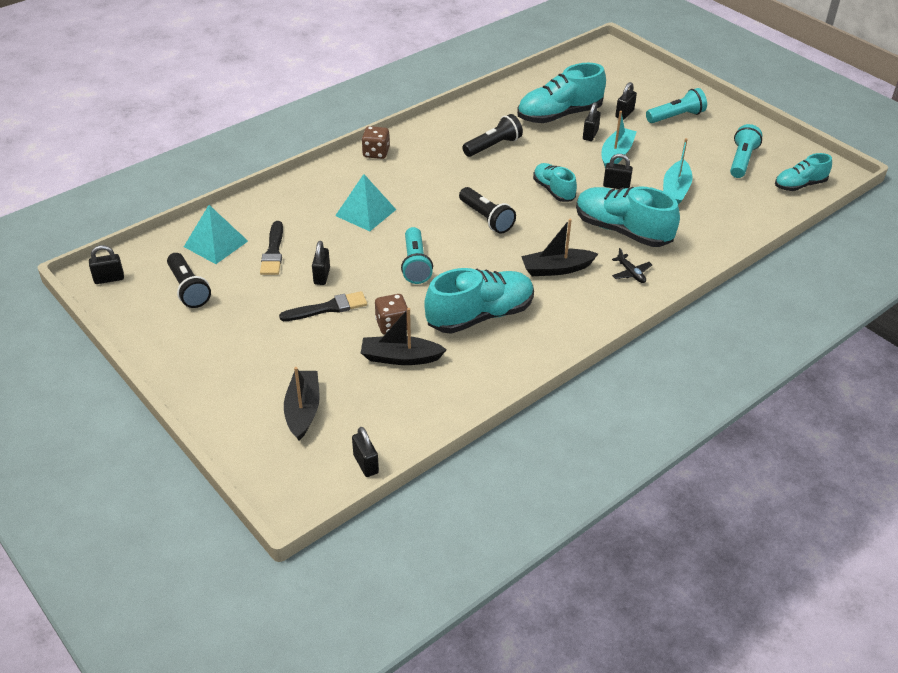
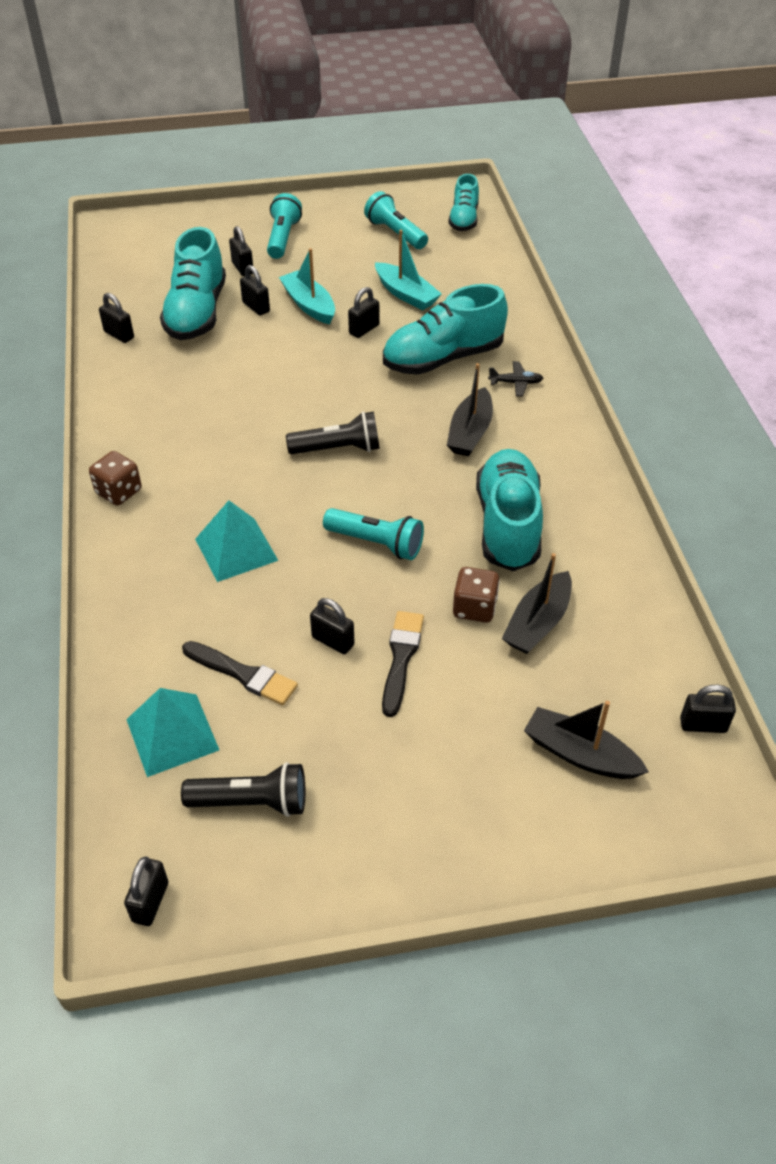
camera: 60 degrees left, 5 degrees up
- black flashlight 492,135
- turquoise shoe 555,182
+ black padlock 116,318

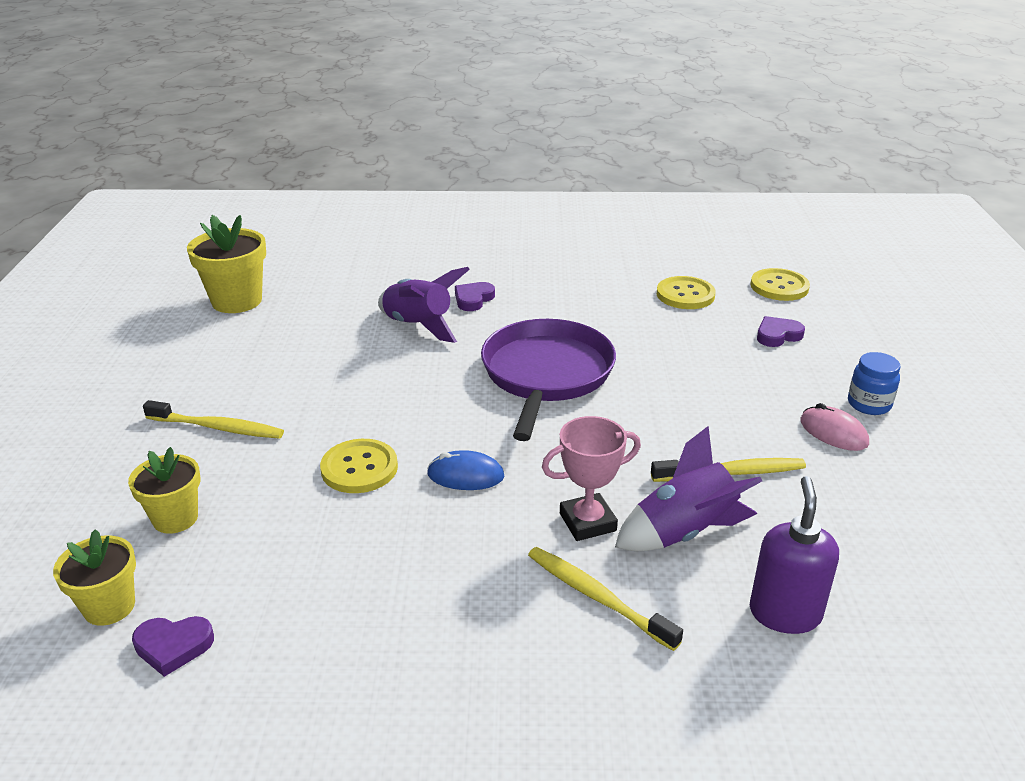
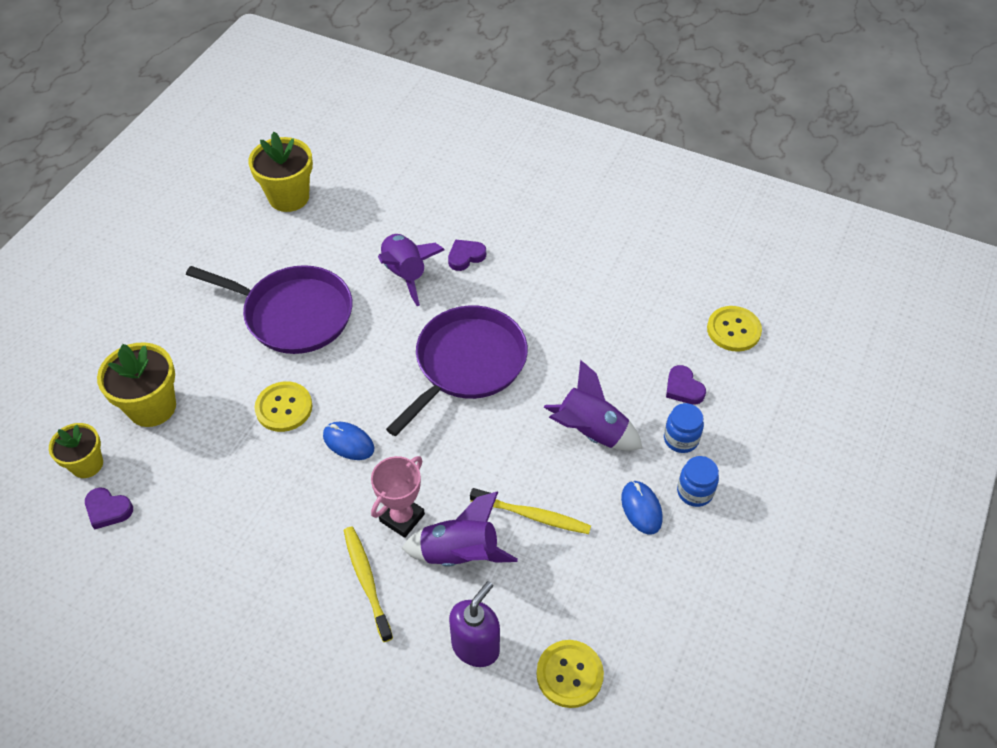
camera: 25 degrees right, 20 degrees up
~ yellow button 686,292 to 570,674
~ purple heart 781,331 = 686,385 120 degrees counterclockwise
- yellow toothbrush 213,419
~ pink mouse 834,427 to blue mouse 642,508
~ pink trophy 591,478 = 398,497 60 degrees counterclockwise
~ yellow flower pot 164,490 = 136,384 x1.56
+ purple pan 269,309
+ purple rocket 593,405
+ blue jar 684,428

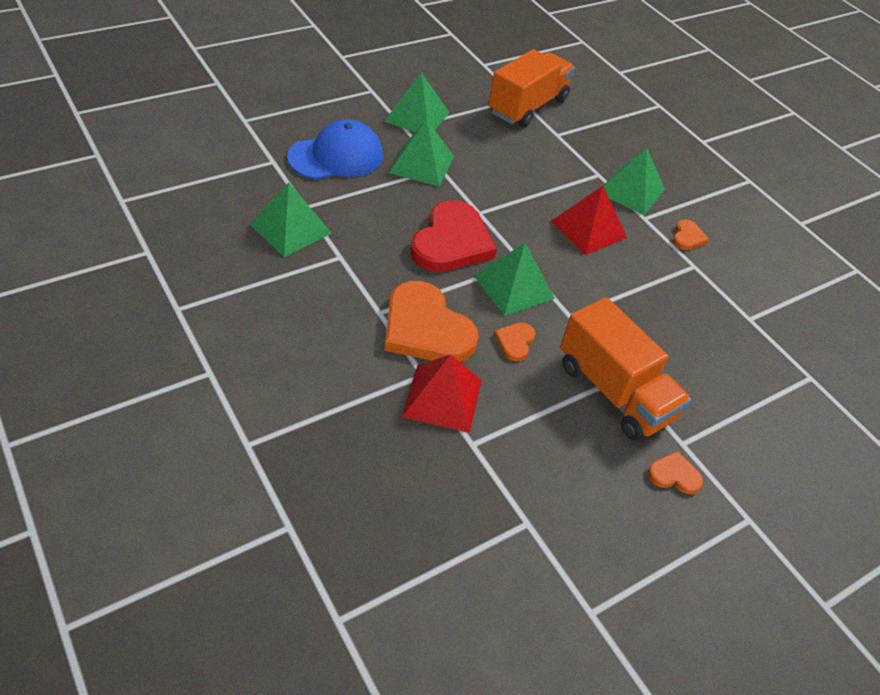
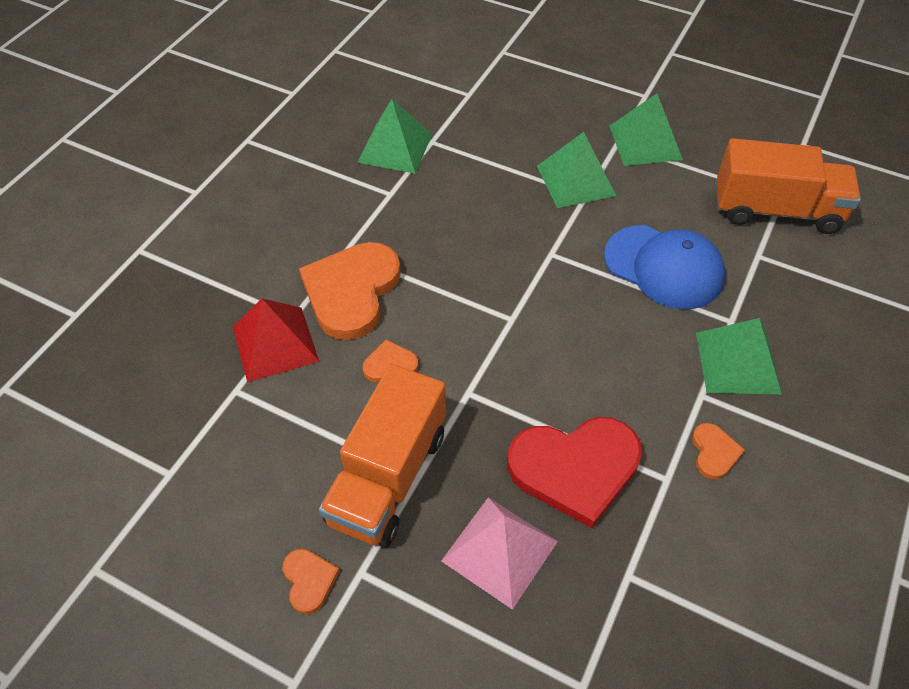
camera: 65 degrees right, 5 degrees up
~ blue cap 335,149 to 664,267
- red pyramid 589,220
~ red heart 453,236 to 574,472
~ orange heart 691,234 = 718,451 75 degrees counterclockwise
- green pyramid 514,279
+ pink pyramid 499,553

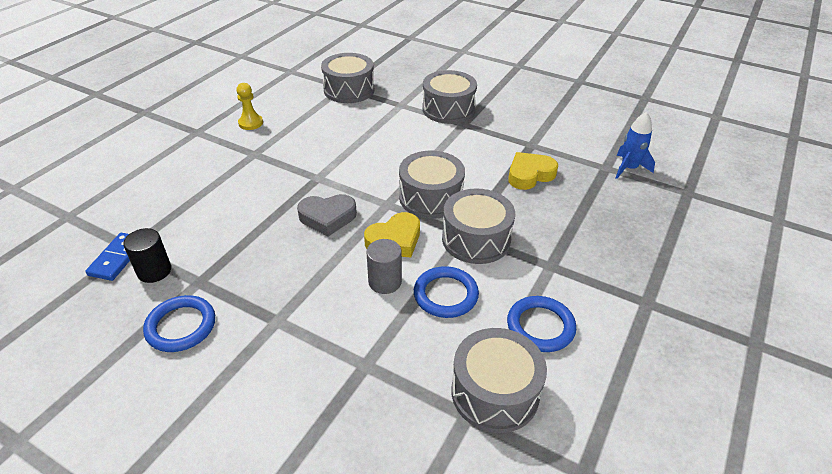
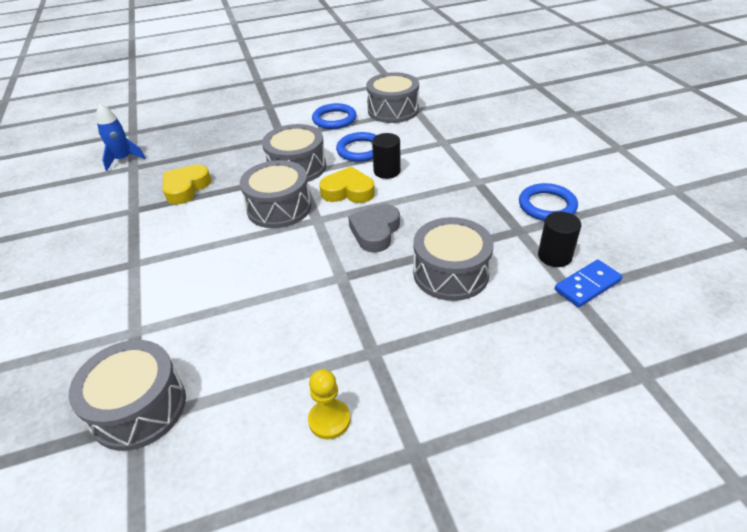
camera: 135 degrees left, 0 degrees up
~ grey drum 449,97 to 453,259
~ yellow heart 533,171 = 186,185 105 degrees clockwise
~ grey heart 327,215 = 374,228 105 degrees counterclockwise
~ grey cylinder 384,266 to black cylinder 386,156

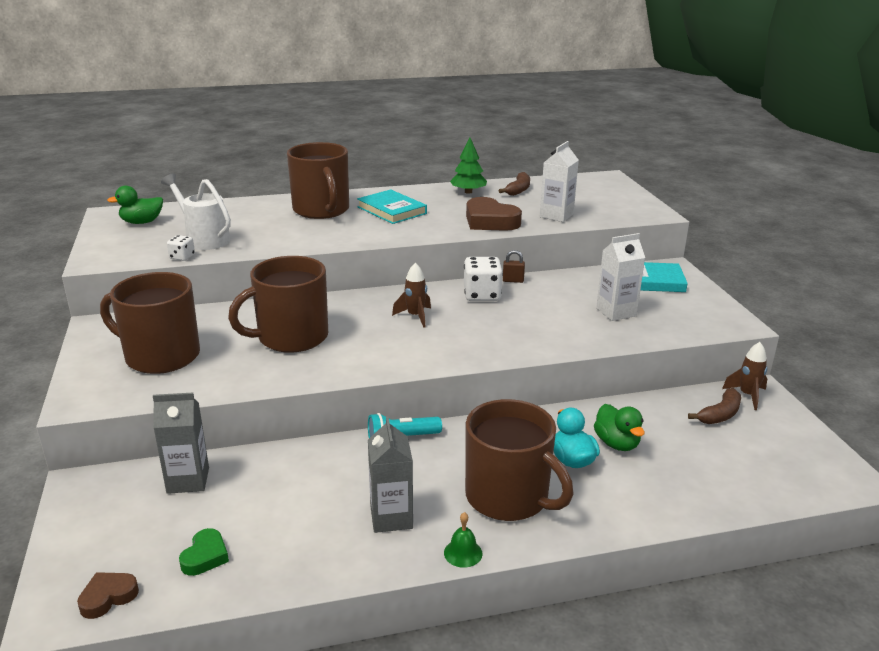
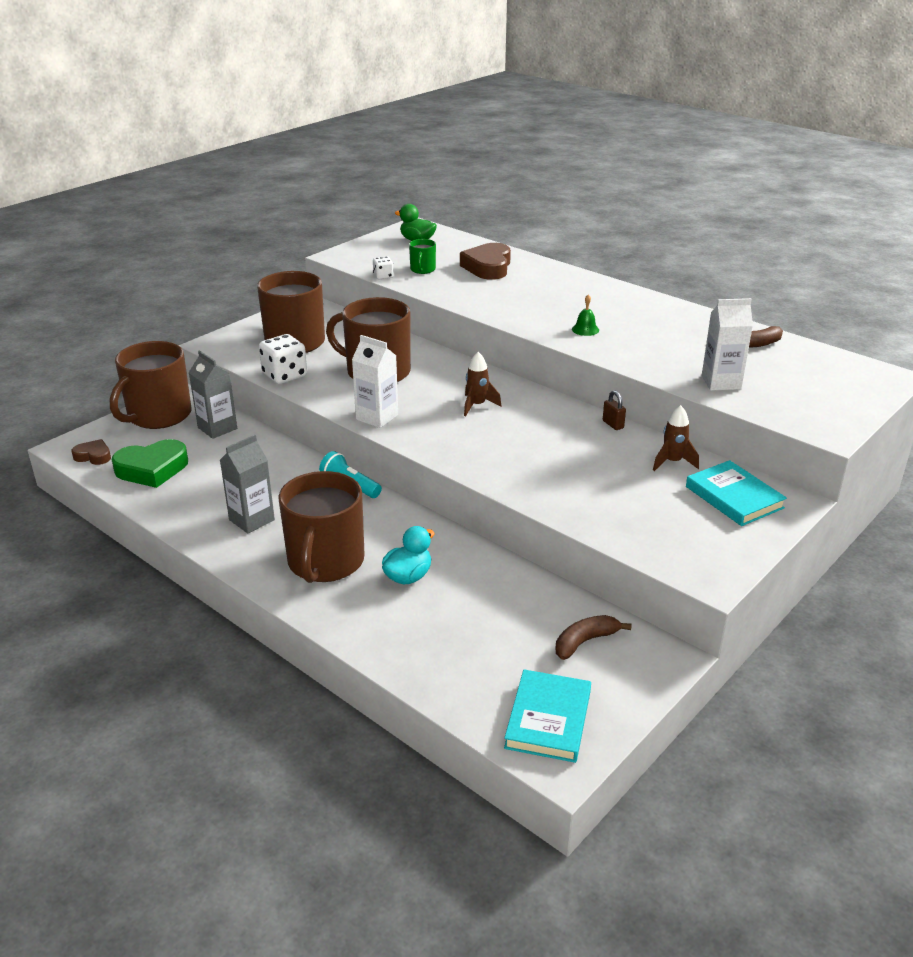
camera: 55 degrees right, 5 degrees up
- green tree 468,166
~ brown mug 318,180 to 151,385
~ white watering can 196,211 to green mug 422,256
~ turquoise book 392,206 to 547,716
~ brown heart 494,214 to 485,261
~ white carton 620,277 to 375,381
~ white dice 483,279 to 283,359
~ brown rocket 745,376 to 676,438
~ brown banana 714,406 = 593,637 135 degrees clockwise
- green duck 619,427
~ green bell 463,540 to 585,315
~ green heart 204,552 = 150,463 x1.81

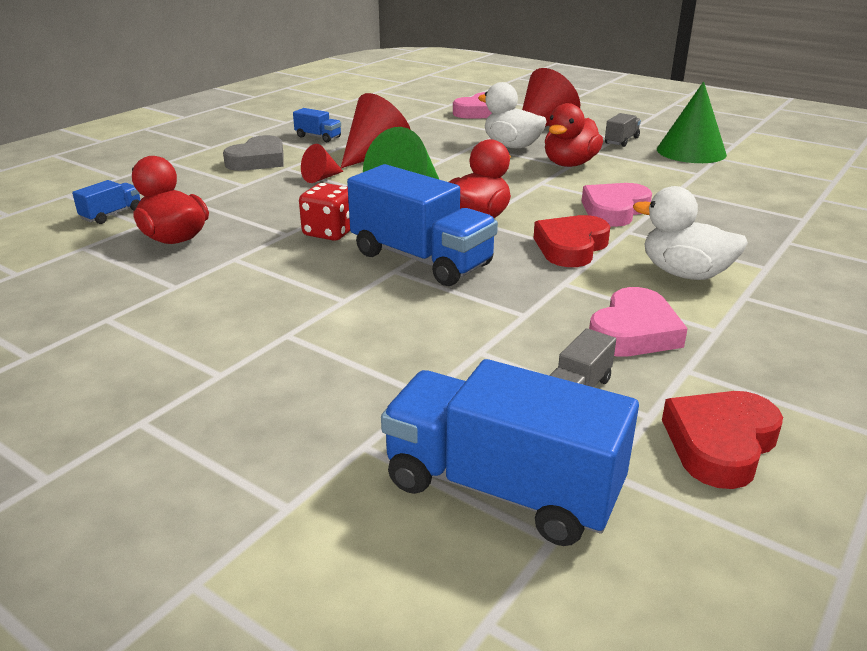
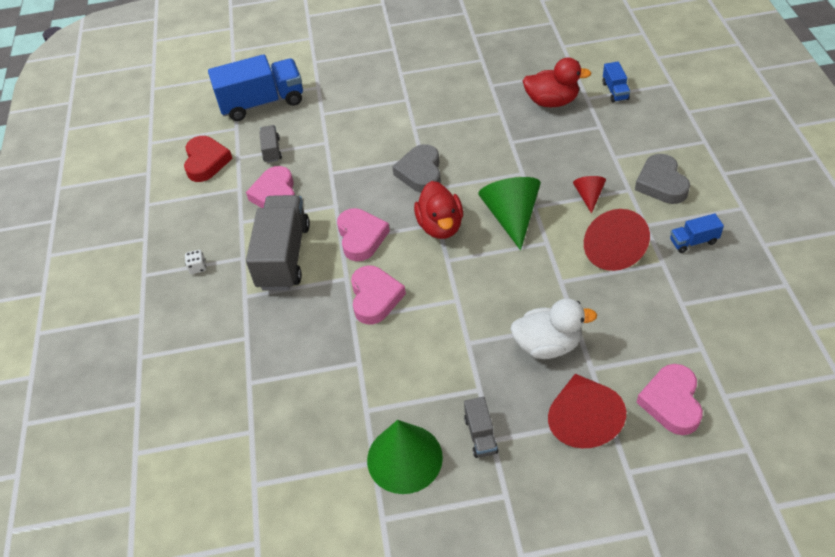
camera: 140 degrees right, 20 degrees up
- red duck 574,135
~ blue truck 422,225 to grey heart 416,168
- red dice 324,212
~ white duck 690,233 to grey truck 278,243
~ red heart 572,241 to pink heart 363,234
+ white dice 195,262

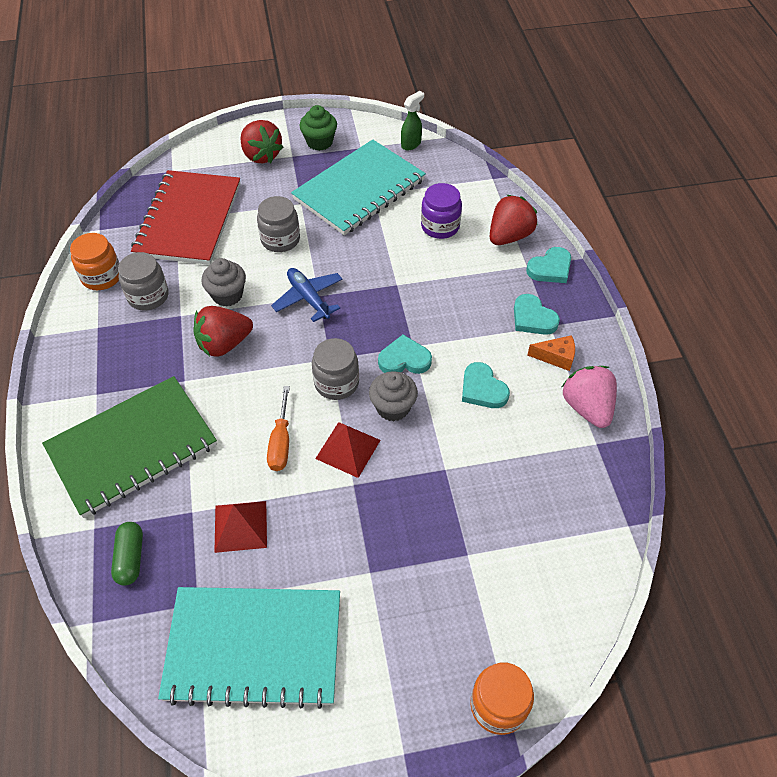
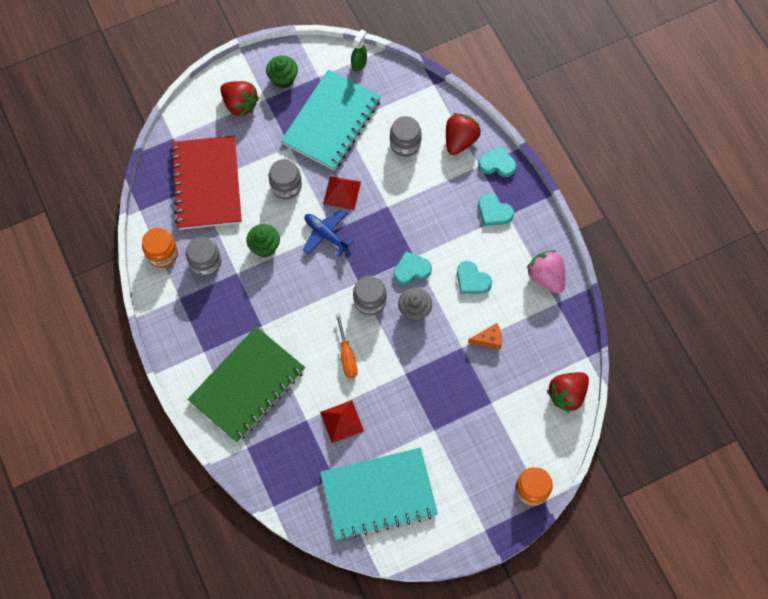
camera: 15 degrees left, 15 degrees up
~ purple jar 441,211 to grey jar 406,136
~ turquoise heart 548,265 = 497,161 120 degrees counterclockwise
~ grey cupcake 223,282 to green cupcake 263,240
~ red strawberry 223,331 to 568,392
~ orange cheese 551,353 to 485,336
~ red pyramid 348,450 to 342,193
- green capsule 127,554

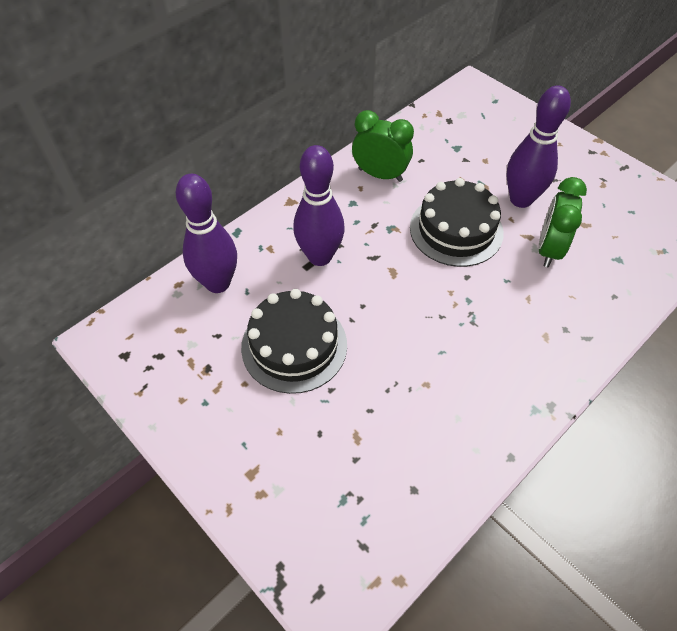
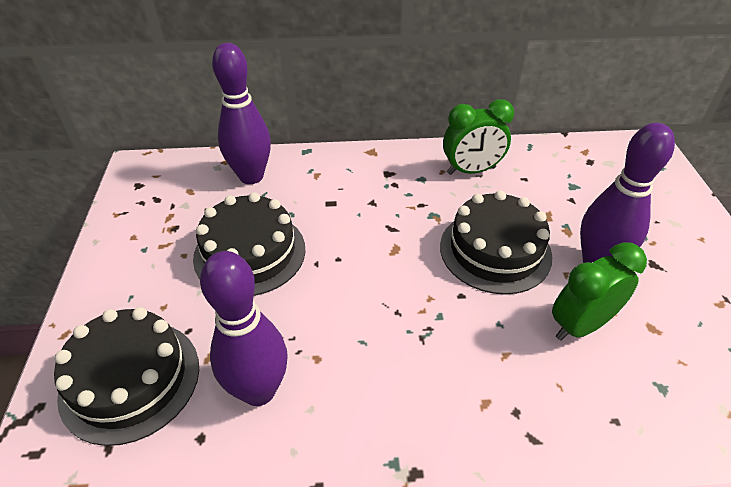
camera: 40 degrees right, 10 degrees down
~ green clock 383,146 = 478,137 105 degrees clockwise
~ purple bowling pin 319,205 to 244,328
+ black cake 126,376

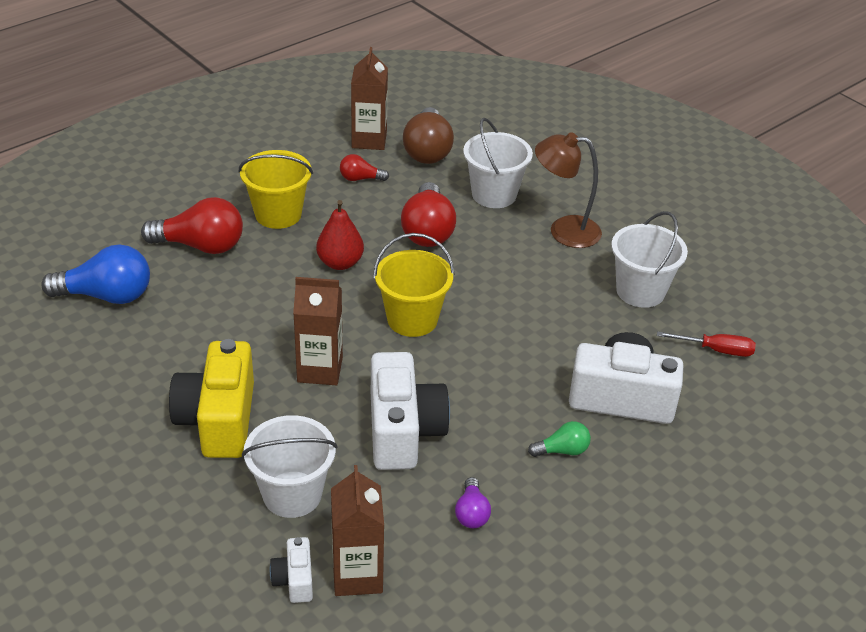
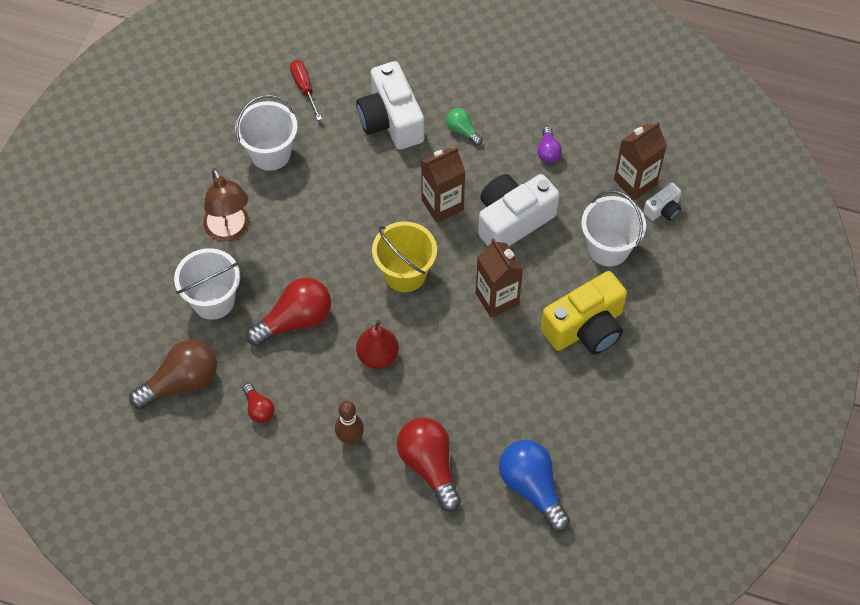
camera: 120 degrees left, 20 degrees up
~ brown carton 369,98 to 443,185
~ yellow bucket 276,189 to brown bowling pin 349,423
~ purple light bulb 473,502 = 549,144 120 degrees clockwise

